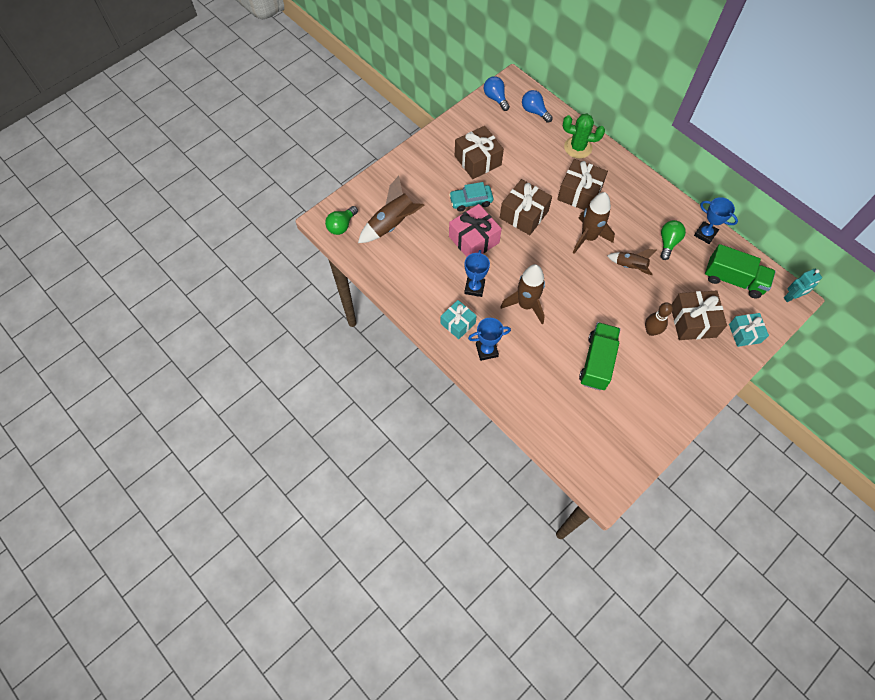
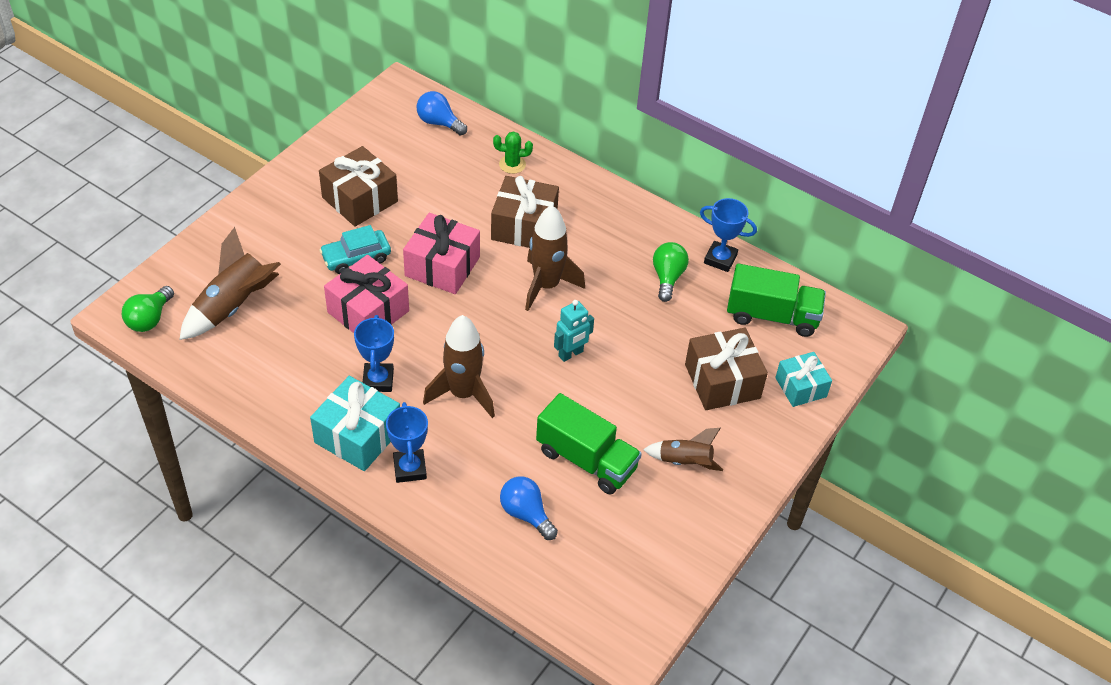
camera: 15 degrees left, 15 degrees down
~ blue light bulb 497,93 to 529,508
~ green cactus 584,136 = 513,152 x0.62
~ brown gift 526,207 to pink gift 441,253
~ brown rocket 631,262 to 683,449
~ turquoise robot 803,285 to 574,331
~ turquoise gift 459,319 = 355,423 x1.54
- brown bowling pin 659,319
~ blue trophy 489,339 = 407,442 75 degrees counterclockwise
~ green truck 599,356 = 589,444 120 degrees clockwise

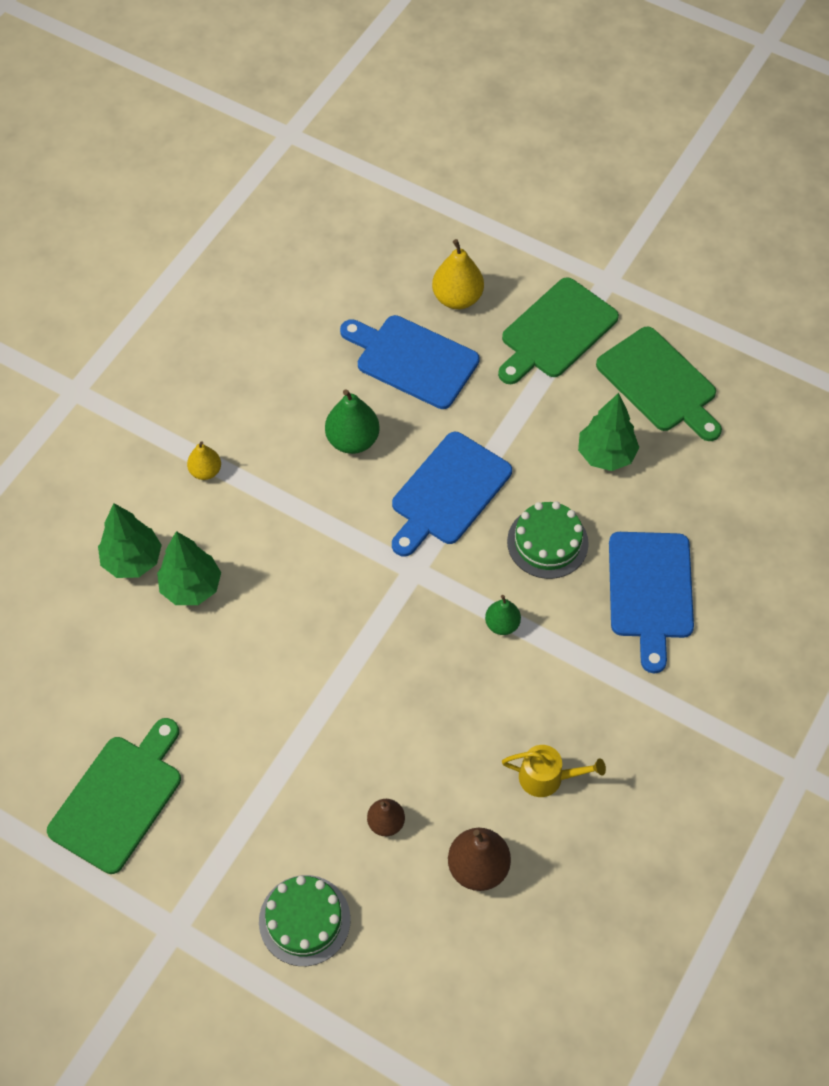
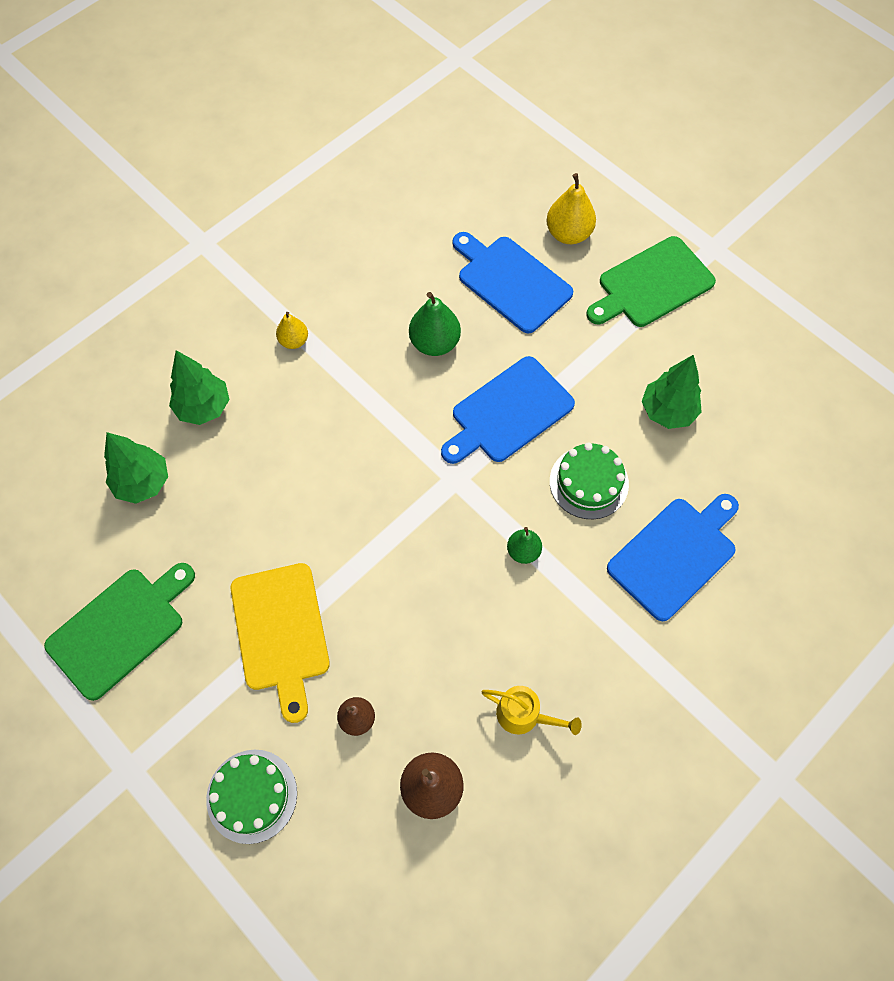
camera: 15 degrees right, 5 degrees up
- green cutting board 659,384
~ green tree 189,568 to 136,468
~ blue cutting board 651,602 = 673,557 150 degrees counterclockwise
+ yellow cutting board 280,643

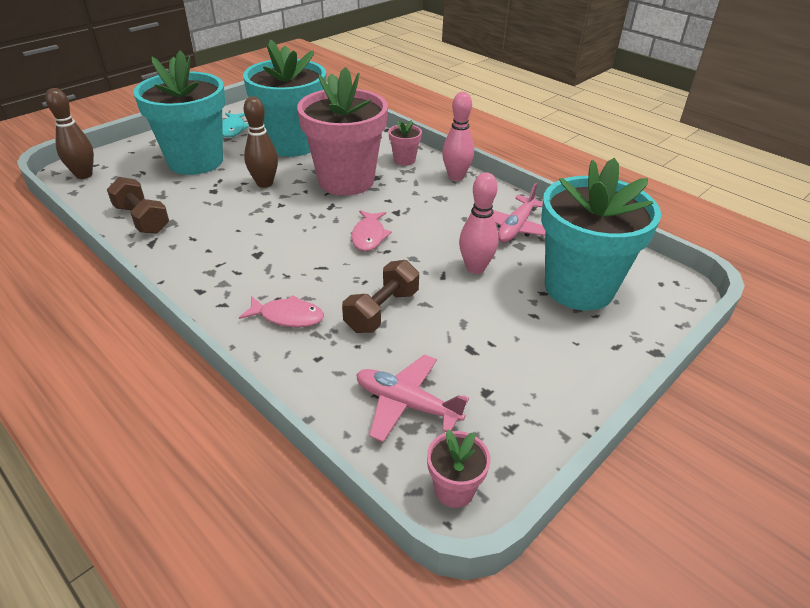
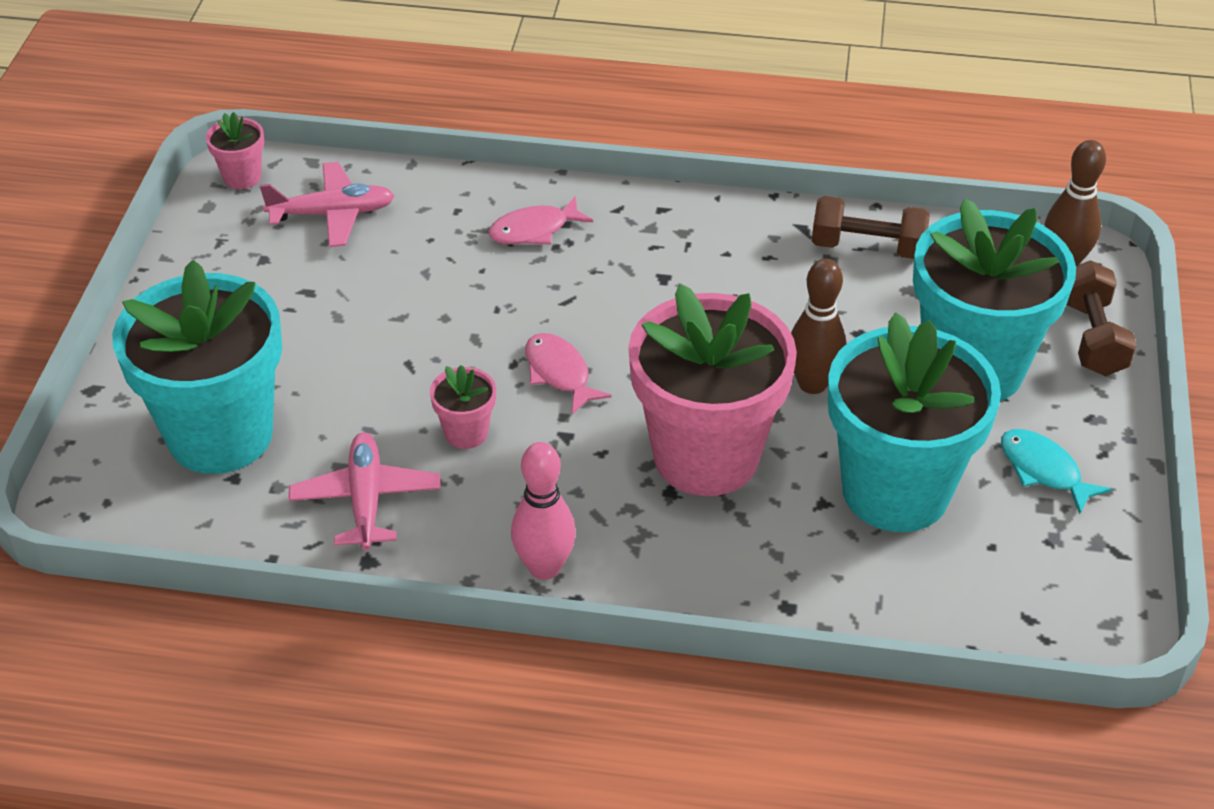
camera: 145 degrees right, 5 degrees up
~ pink flower pot 405,143 to 463,407
- pink bowling pin 479,223
~ brown dumbbell 380,296 to 1101,318

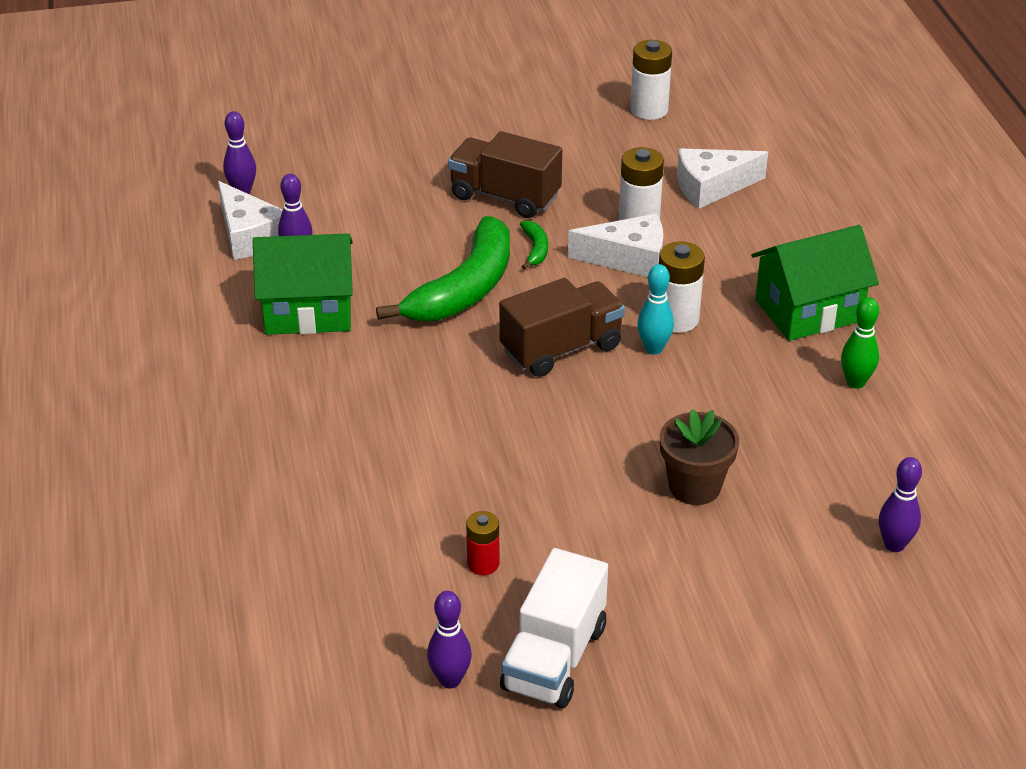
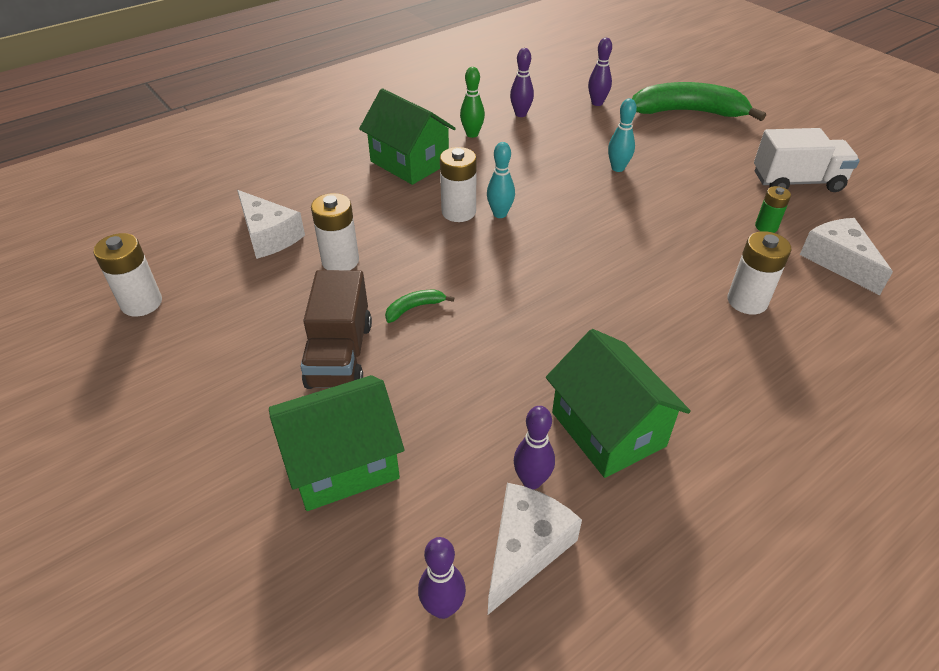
camera: 115 degrees left, 5 degrees up
~ white cheese 615,245 to 846,256
~ green banana 443,268 to 699,101
- brown truck 562,327
~ brown flower pot 699,457 to turquoise bowling pin 622,135
~ red battery 483,543 to green battery 773,209
~ purple bowling pin 449,639 to 522,82
+ white battery 759,272
+ green house 336,443

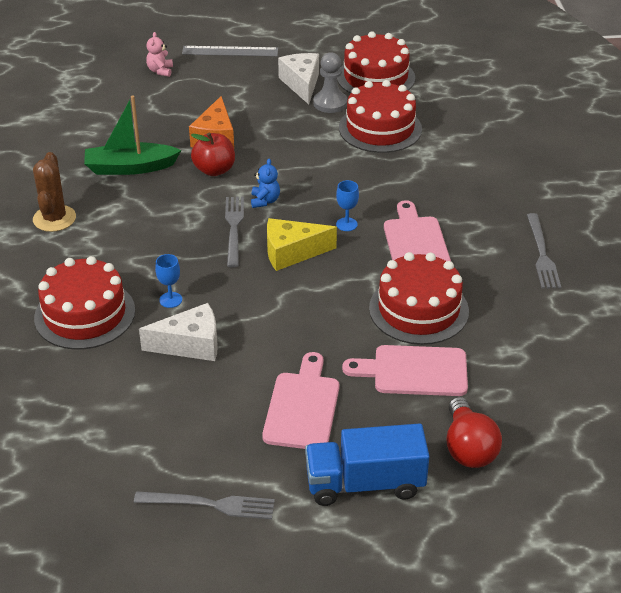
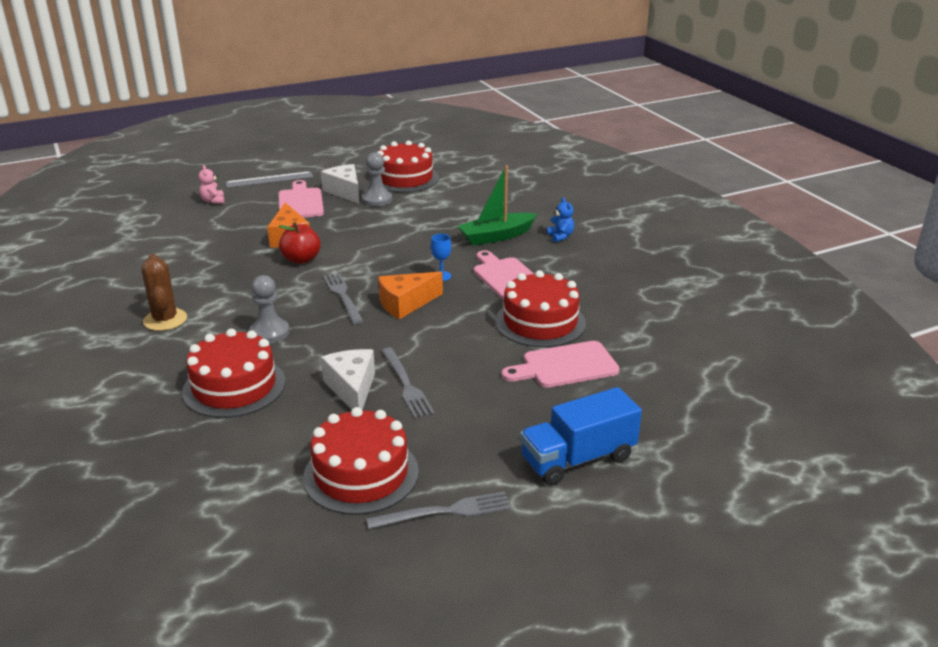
camera: 20 degrees left, 10 degrees down
~ red cake 380,116 to 361,461
~ green boat 132,135 to 497,206
~ blue teddy bear 265,183 to 560,219
~ grey fork 544,251 to 407,382
~ yellow cheese 302,244 to orange cheese 410,295
- blue goblet 168,281
~ white cheese 178,332 = 348,379 75 degrees counterclockwise
~ pink cutting board 300,400 to 301,199
- red light bulb 474,432
+ grey pawn 269,309

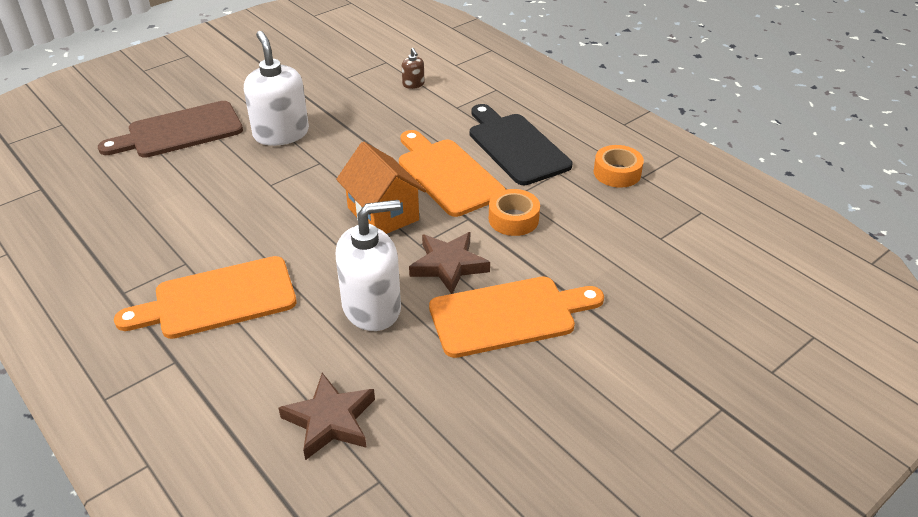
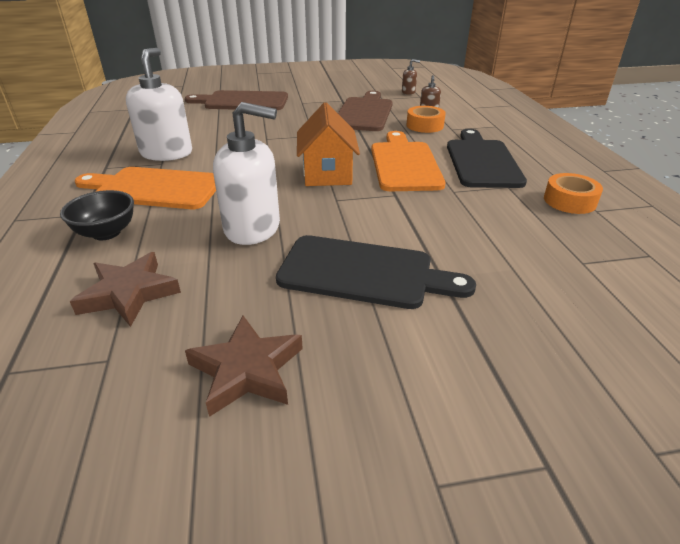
camera: 30 degrees right, 5 degrees down
~ white soap dispenser 276,88 to 159,104
~ orange tape 514,212 to 426,119
~ brown star 449,263 to 244,366
~ orange cutting board 516,317 to black cutting board 376,272
+ brown soap dispenser 411,77
+ brown cutting board 365,111
+ black bowl 97,215

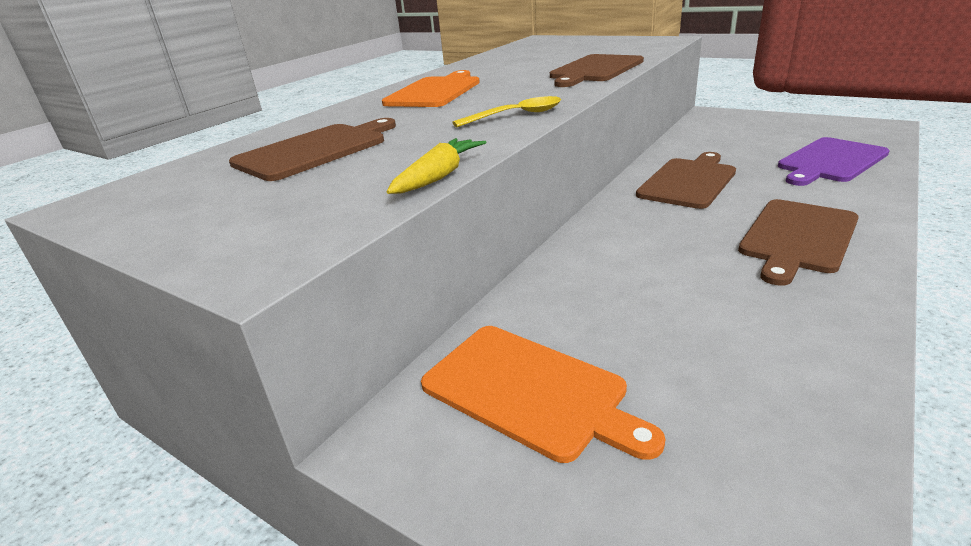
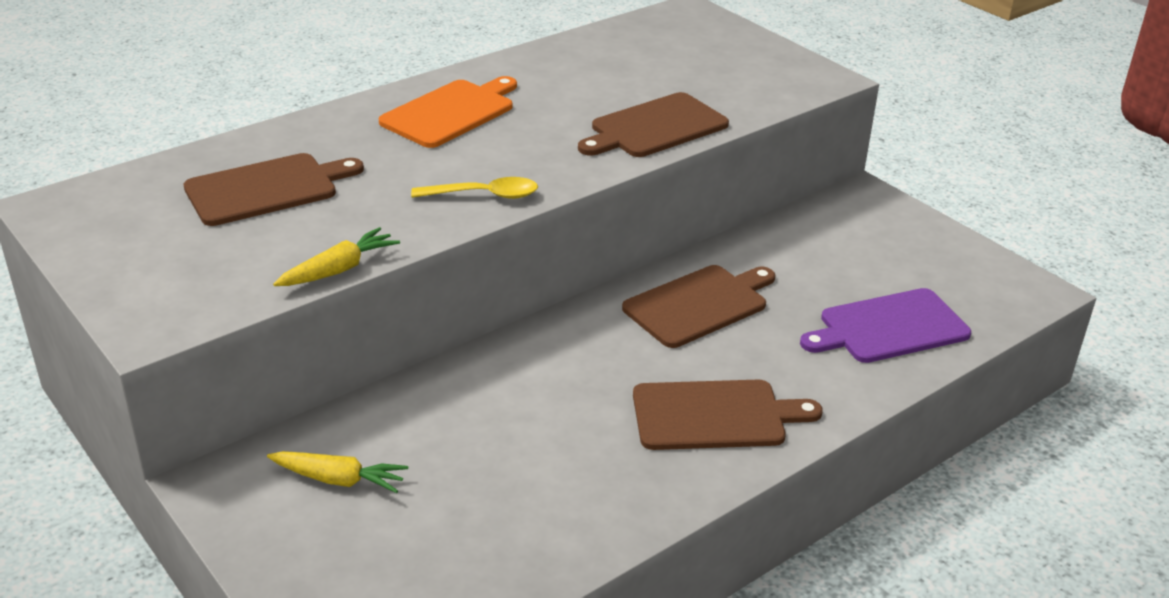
camera: 15 degrees right, 5 degrees up
~ brown cutting board 798,242 = 728,415 150 degrees counterclockwise
~ orange cutting board 543,394 to yellow carrot 337,472

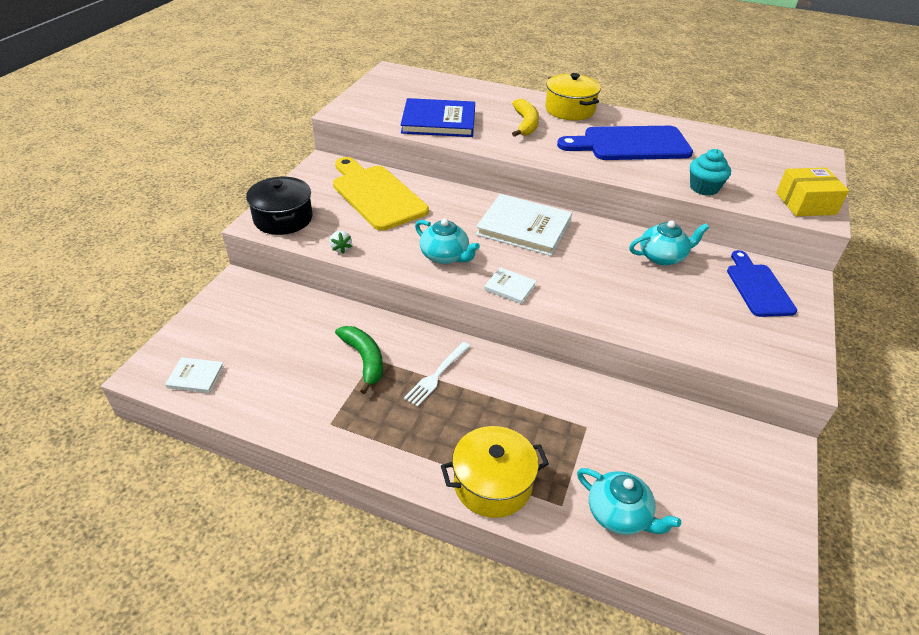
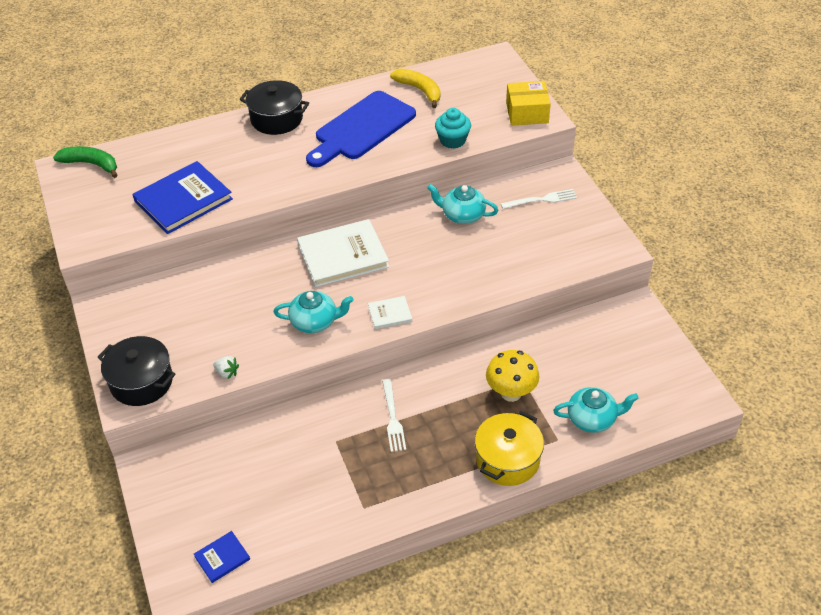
camera: 40 degrees left, 5 degrees up
~ yellow pot 573,96 to black pot 274,107
~ yellow banana 525,118 to 415,88
- yellow cutting board 381,194
~ yellow box 812,192 = 528,103 45 degrees clockwise
~ turquoise teapot 669,243 = 462,204 105 degrees counterclockwise
~ blue cutting board 762,283 to white fork 539,199
~ green banana 359,360 to 85,162
~ white book 194,375 to blue book 222,557
+ yellow mushroom 512,376

